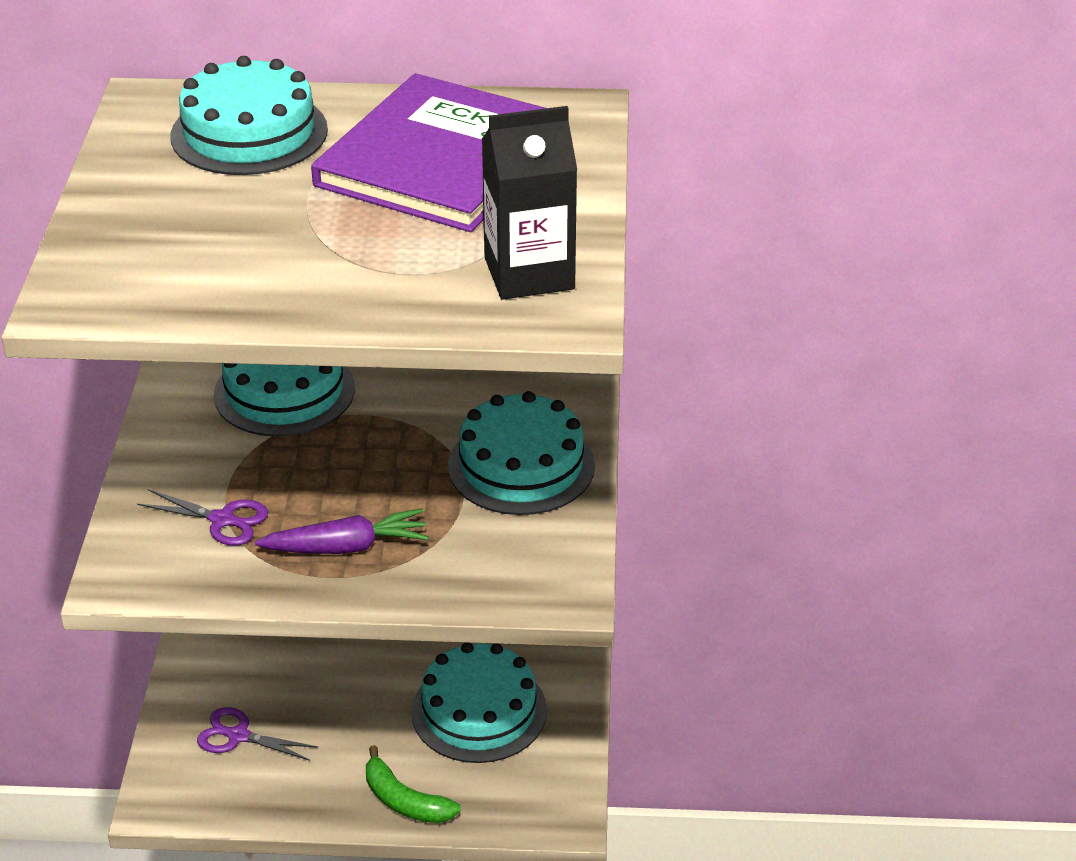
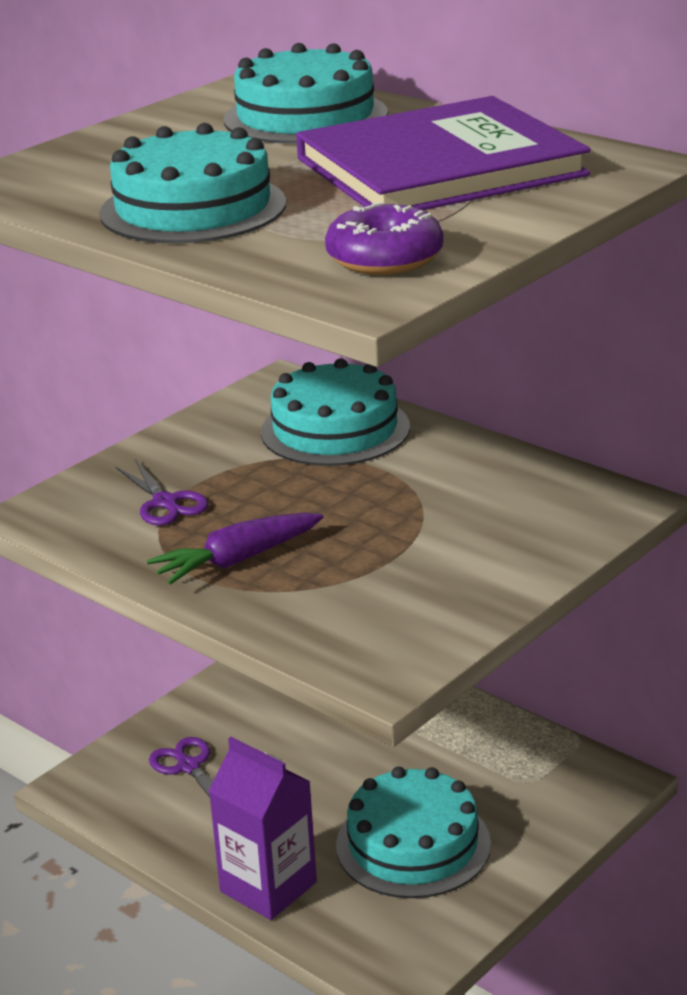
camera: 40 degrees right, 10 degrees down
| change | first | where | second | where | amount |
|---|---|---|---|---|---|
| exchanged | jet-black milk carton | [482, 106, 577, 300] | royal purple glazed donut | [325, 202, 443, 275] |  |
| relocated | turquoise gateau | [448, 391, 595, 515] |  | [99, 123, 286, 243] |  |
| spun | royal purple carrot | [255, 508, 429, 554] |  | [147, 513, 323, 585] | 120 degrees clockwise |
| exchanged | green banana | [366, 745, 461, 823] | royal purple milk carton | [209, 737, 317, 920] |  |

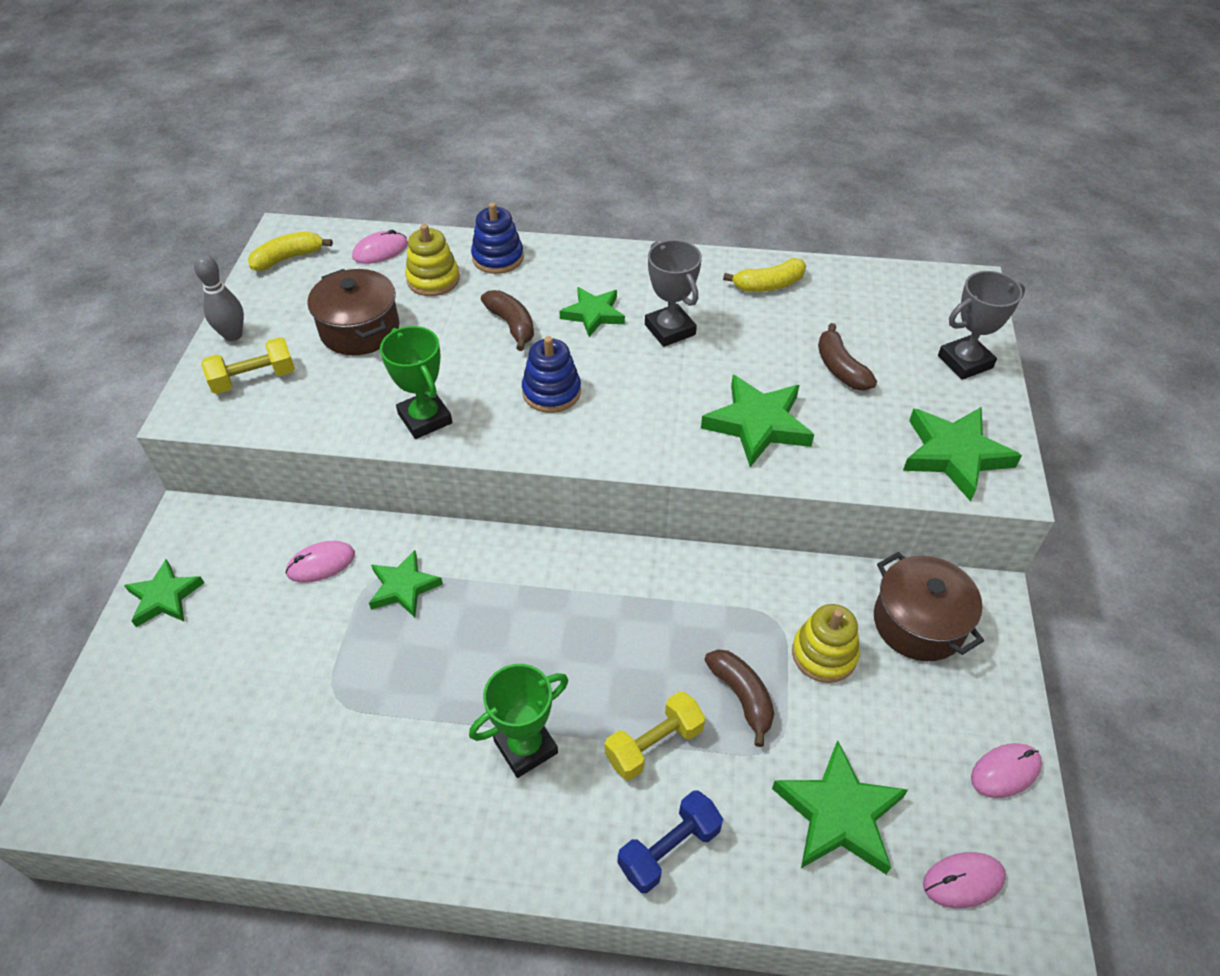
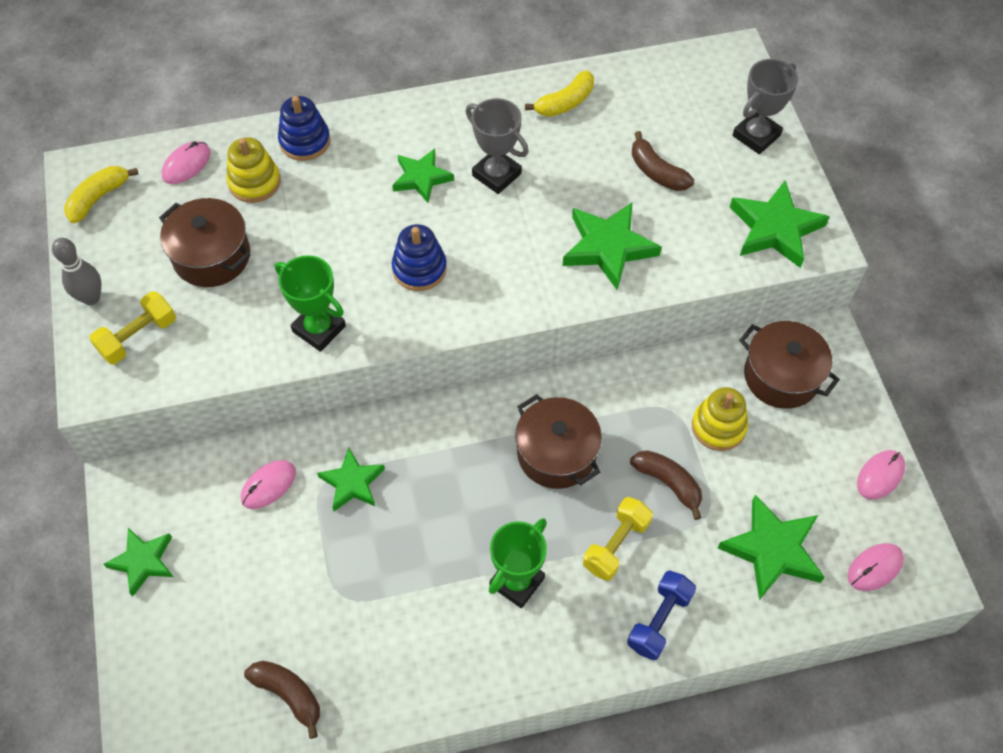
camera: 20 degrees left, 10 degrees up
| change | first | where | second | where | amount |
|---|---|---|---|---|---|
| relocated | russet banana | [481, 290, 534, 351] |  | [244, 661, 320, 739] |  |
| appeared |  |  | russet pot | [515, 394, 602, 489] |  |

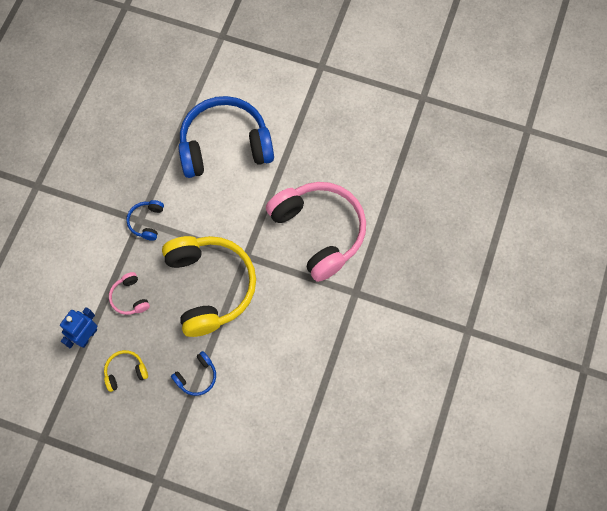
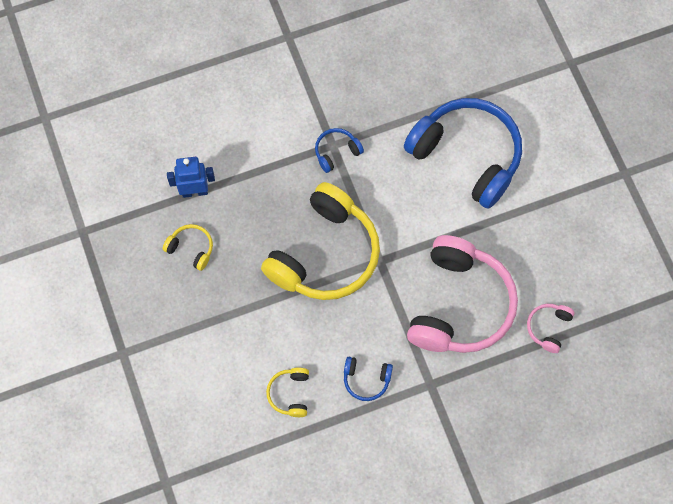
camera: 50 degrees right, 0 degrees up
| change | first | where | second | where | amount |
|---|---|---|---|---|---|
| relocated | rosy headphones | [109, 272, 150, 315] |  | [527, 304, 575, 353] |  |
| relocated | blue headphones | [171, 351, 216, 396] |  | [344, 357, 393, 401] |  |
| appeared |  |  | golden headphones | [266, 368, 309, 417] |  |

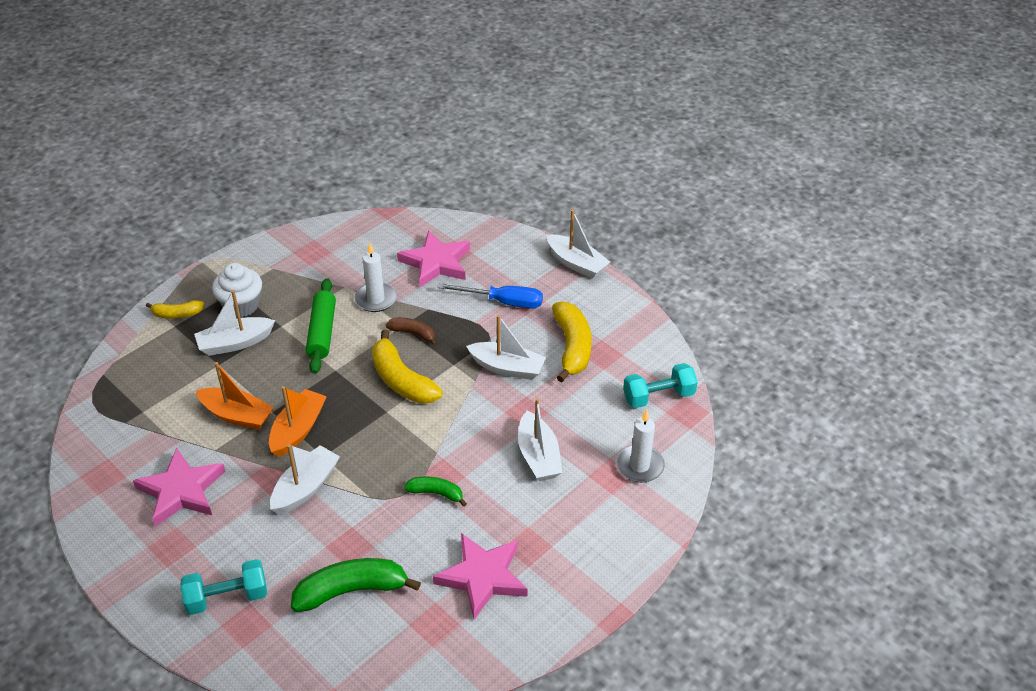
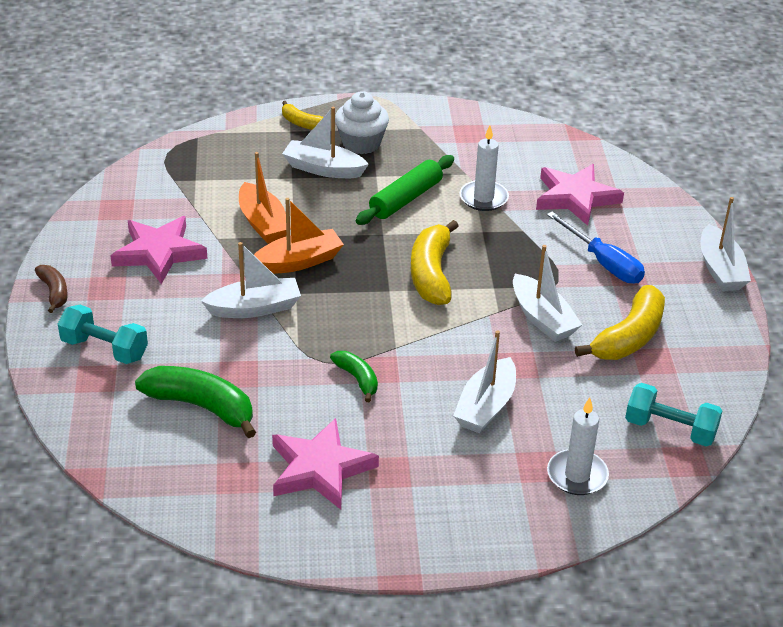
camera: 40 degrees right, 5 degrees down
| change | first | where | second | where | amount |
|---|---|---|---|---|---|
| relocated | russet banana | [386, 318, 437, 346] |  | [35, 265, 68, 313] |  |

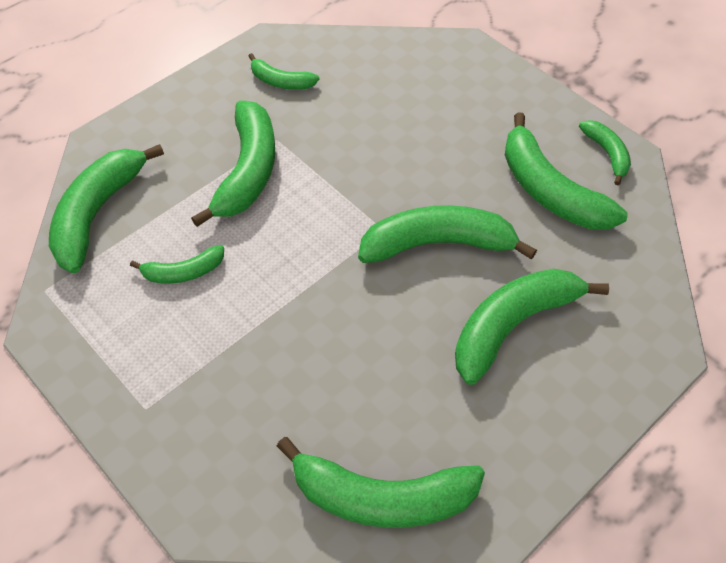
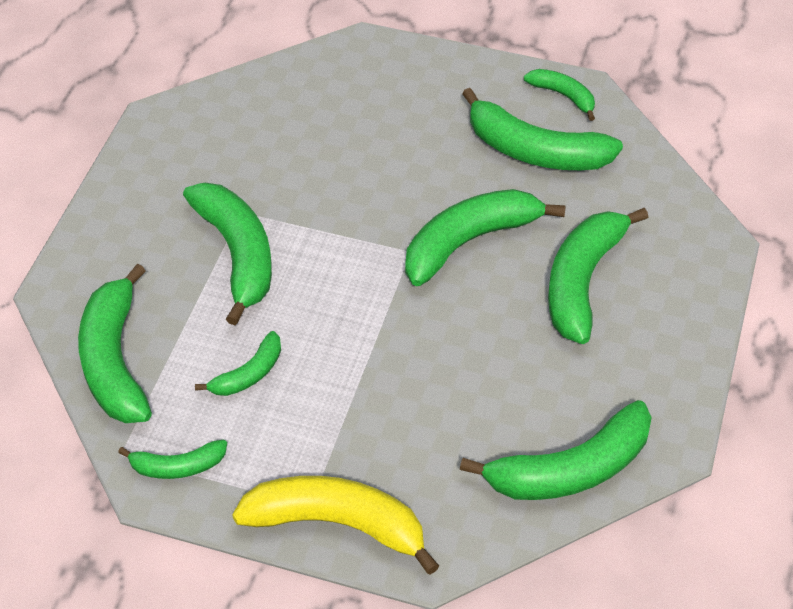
camera: 30 degrees left, 5 degrees down
| change | first | where | second | where | amount |
|---|---|---|---|---|---|
| relocated | green banana | [249, 53, 319, 90] |  | [118, 439, 227, 479] |  |
| appeared |  |  | golden banana | [232, 476, 439, 575] |  |

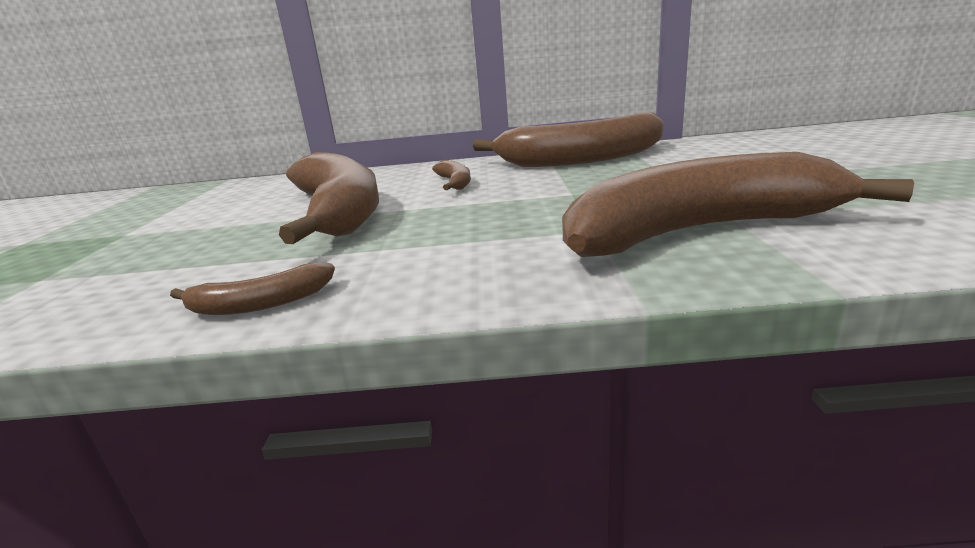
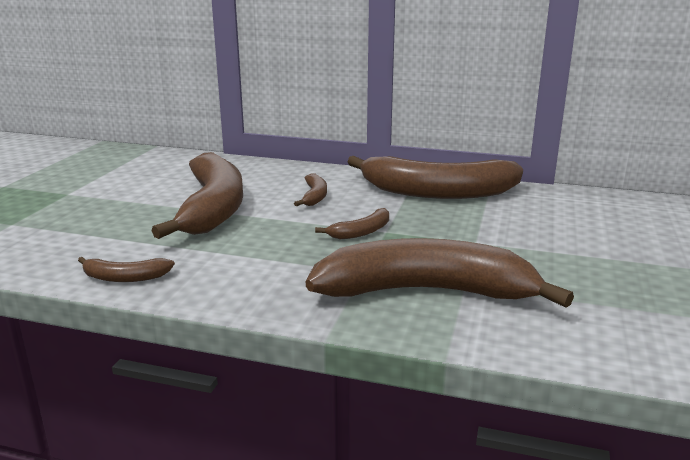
camera: 15 degrees right, 0 degrees up
| change | first | where | second | where | amount |
|---|---|---|---|---|---|
| appeared |  |  | russet banana | [315, 208, 389, 239] |  |

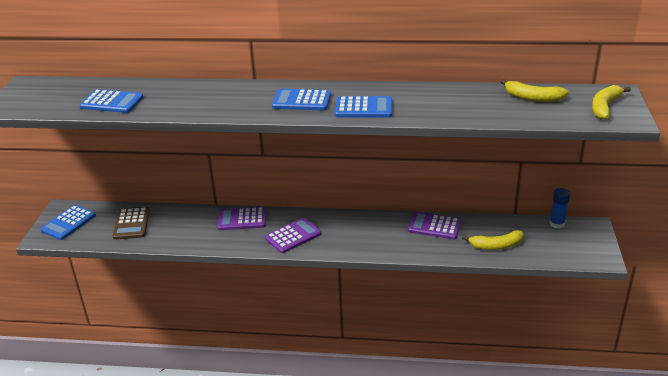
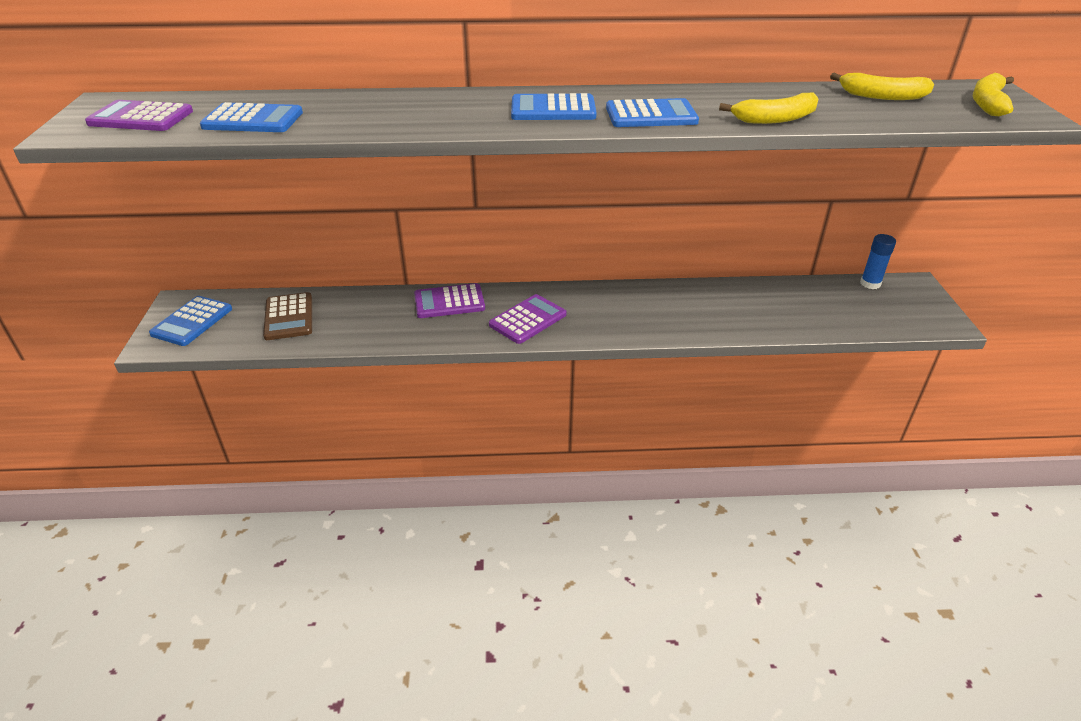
camera: 10 degrees left, 5 degrees up
| change | first | where | second | where | amount |
|---|---|---|---|---|---|
| relocated | royal purple adding machine | [408, 212, 461, 239] |  | [85, 100, 193, 131] |  |
| relocated | golden banana | [462, 230, 524, 250] |  | [719, 93, 819, 124] |  |

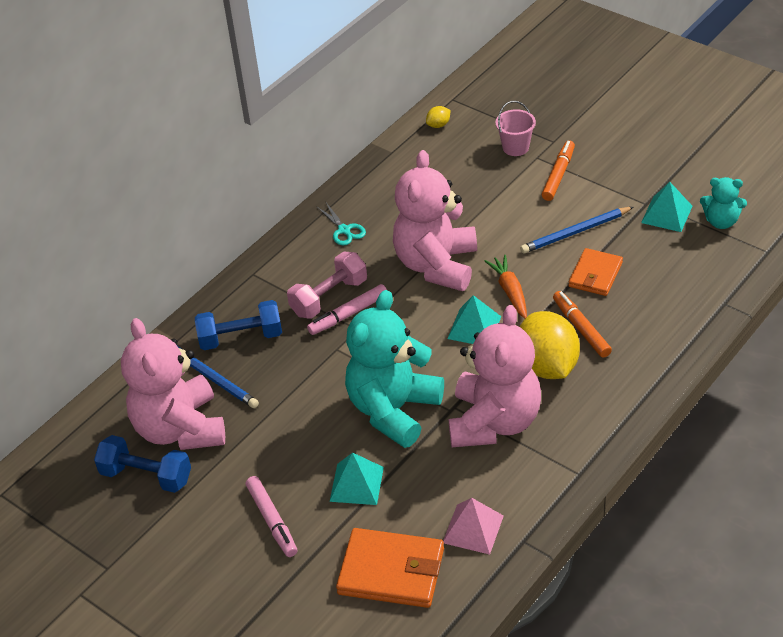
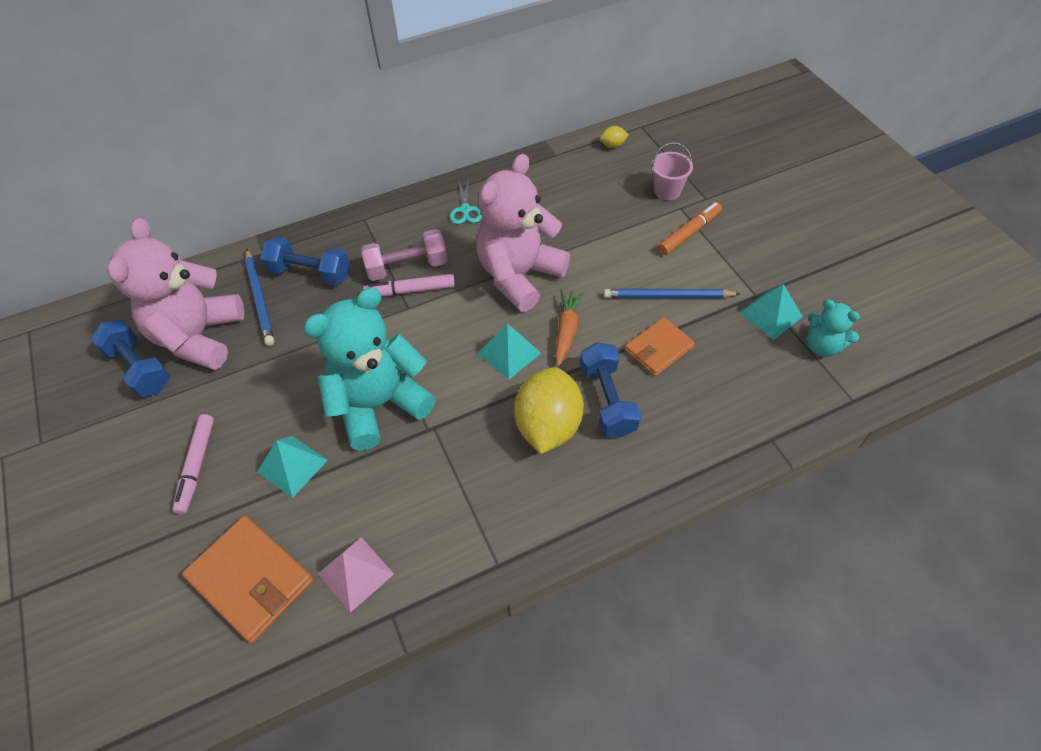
camera: 25 degrees right, 10 degrees up
| change | first | where | second | where | amount |
|---|---|---|---|---|---|
| exchanged | bright orange marker pen | [553, 291, 612, 358] | blue hand weight | [580, 342, 641, 438] |  |
| missing | rosy stuffed bear | [449, 305, 541, 447] |  |  |  |

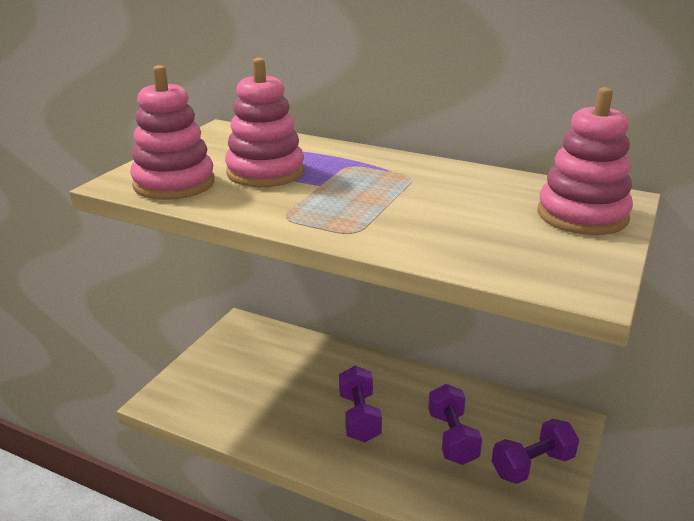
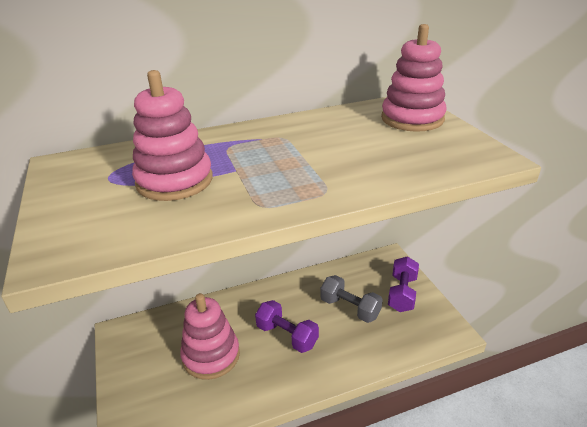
camera: 45 degrees left, 5 degrees up
| change | first | where | second | where | amount |
|---|---|---|---|---|---|
| relocated | rosy stacking rings | [130, 65, 215, 200] |  | [180, 293, 240, 380] |  |
| colour | royal purple hand weight | [428, 384, 482, 465] | ash-grey hand weight | [320, 275, 383, 323] |  |

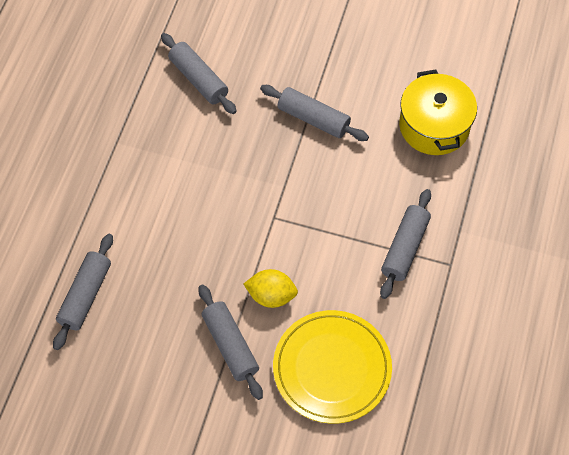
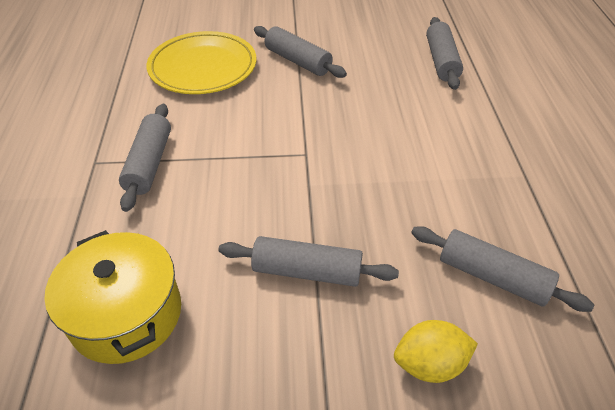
camera: 160 degrees right, 15 degrees down
| change | first | where | second | where | amount |
|---|---|---|---|---|---|
| relocated | golden toy lemon | [244, 269, 298, 308] |  | [394, 320, 478, 383] |  |

